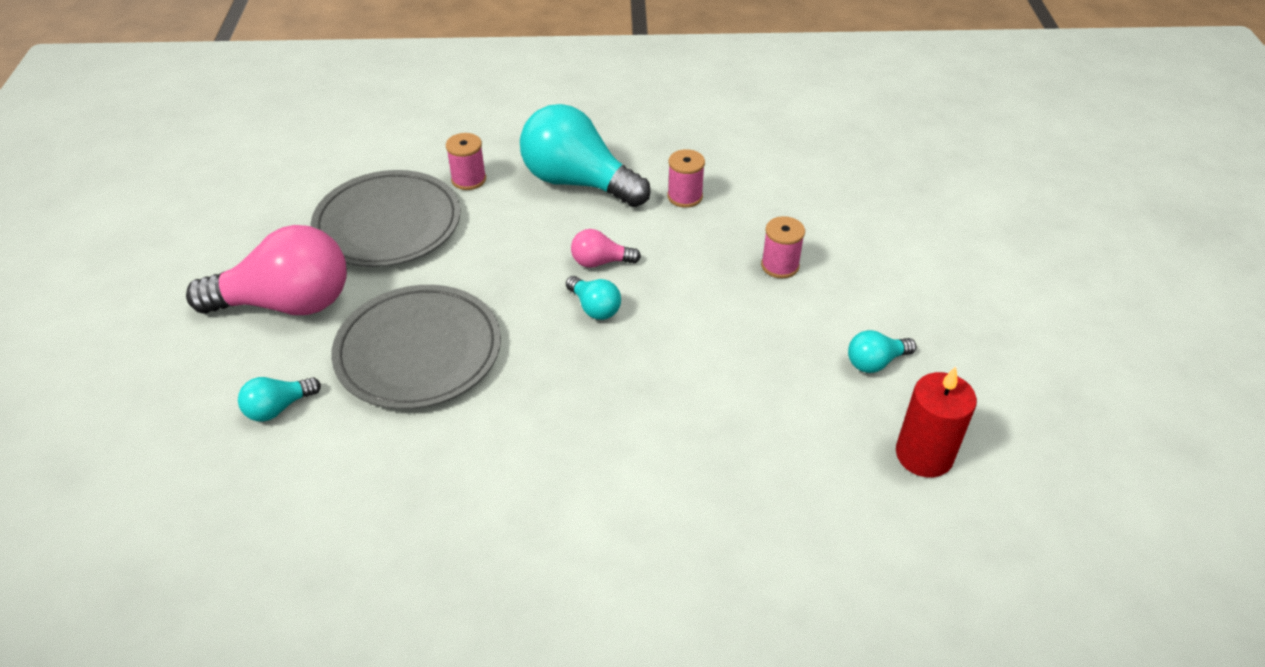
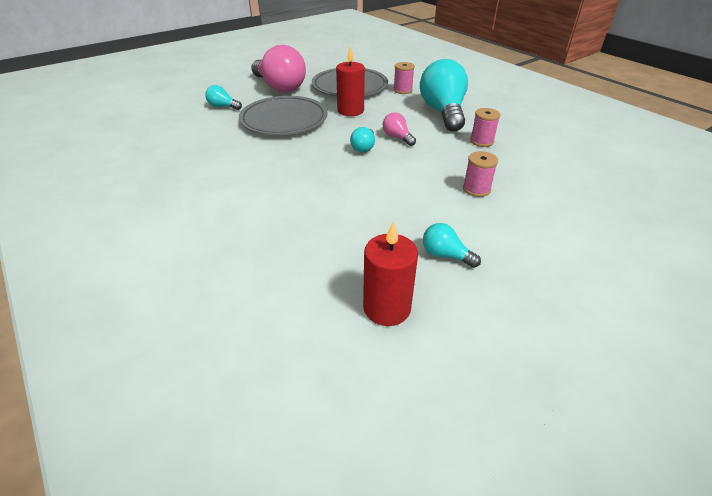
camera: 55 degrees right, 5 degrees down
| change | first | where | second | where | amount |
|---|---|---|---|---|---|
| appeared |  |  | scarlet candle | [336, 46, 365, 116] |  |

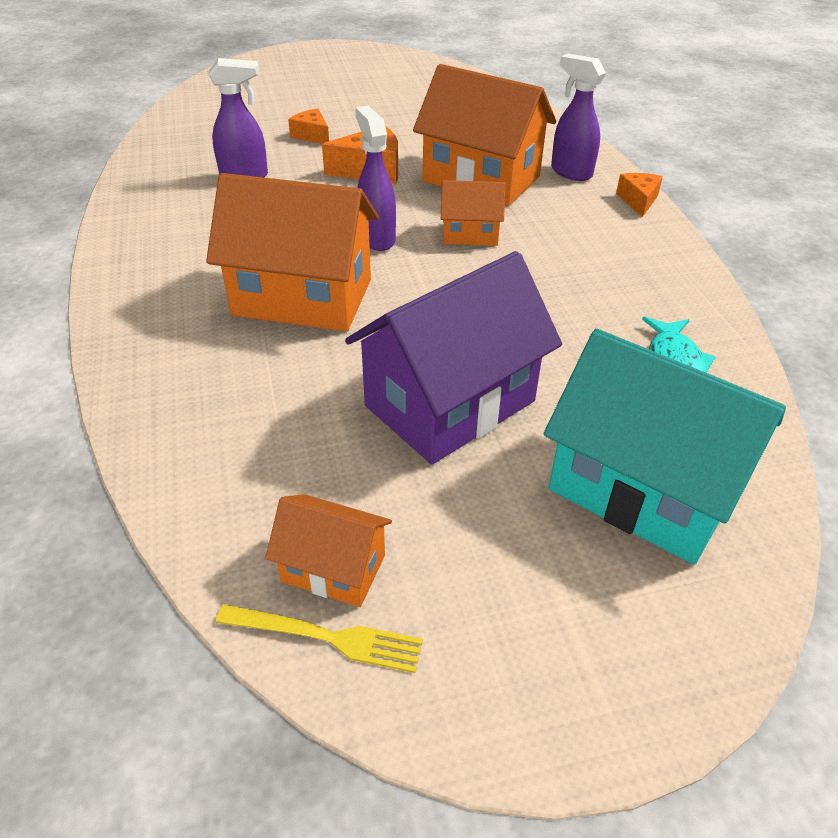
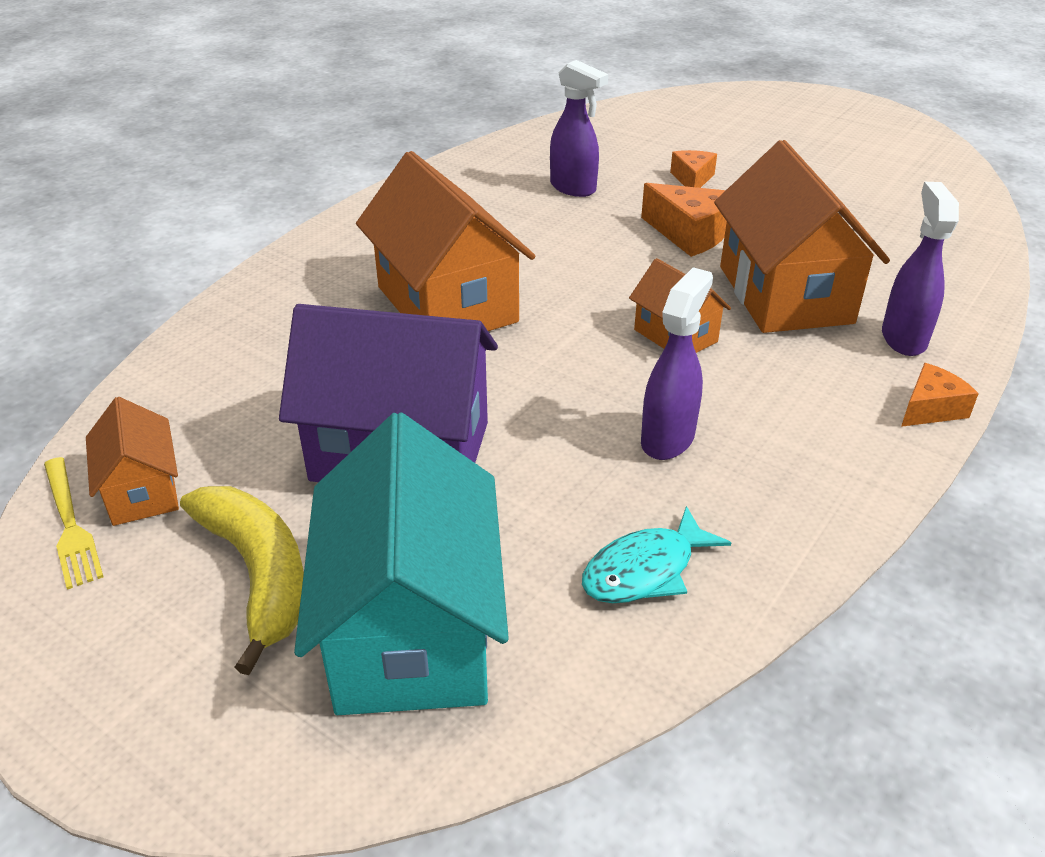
camera: 50 degrees right, 5 degrees down
| change | first | where | second | where | amount |
|---|---|---|---|---|---|
| relocated | royal purple spray cleaner | [355, 106, 396, 251] |  | [641, 267, 713, 460] |  |
| appeared |  |  | golden banana | [180, 486, 304, 675] |  |

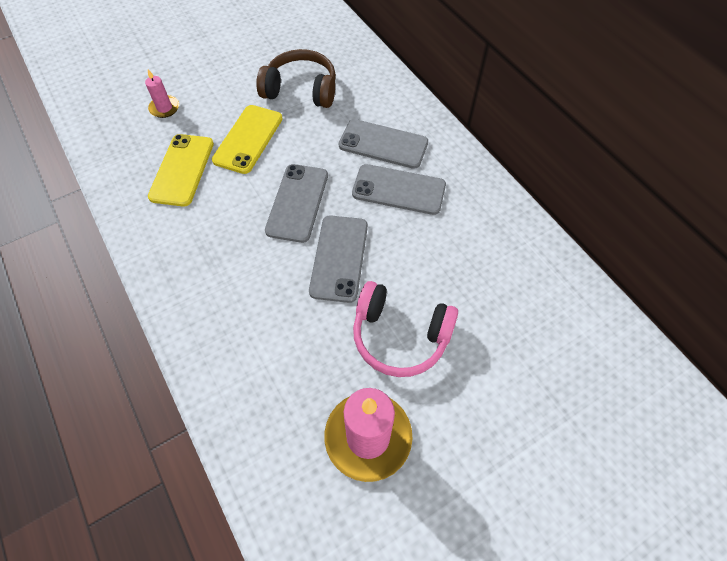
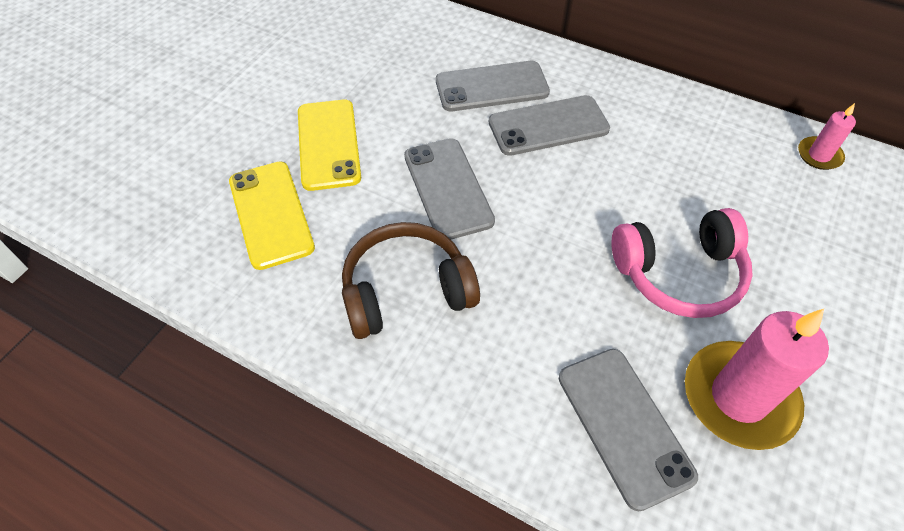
camera: 30 degrees left, 5 degrees down
| change | first | where | second | where | amount |
|---|---|---|---|---|---|
| relocated | russet headphones | [256, 49, 336, 108] |  | [342, 222, 480, 339] |  |
| relocated | rosy candle | [145, 70, 179, 118] |  | [798, 103, 856, 170] |  |
| relocated | ash-grey smartphone | [309, 215, 368, 303] |  | [559, 349, 698, 511] |  |

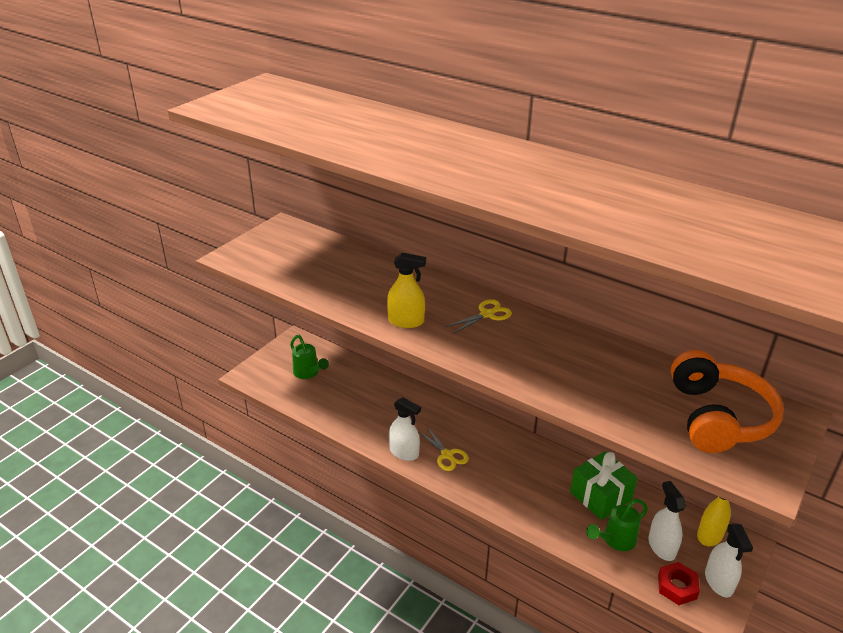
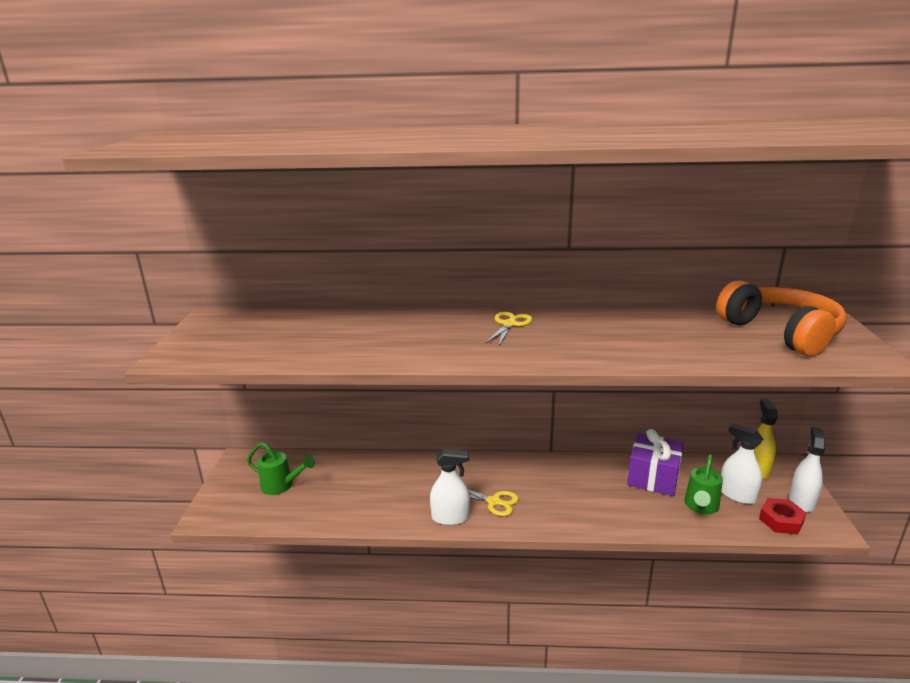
camera: 30 degrees left, 10 degrees down
| change | first | where | second | where | amount |
|---|---|---|---|---|---|
| missing | golden spray cleaner | [387, 253, 426, 328] |  |  |  |
| colour | green present | [570, 451, 638, 520] | royal purple present | [627, 429, 684, 496] |  |
| spun | snow-white spray cleaner | [705, 523, 753, 597] |  | [789, 427, 826, 512] | 120 degrees counterclockwise |

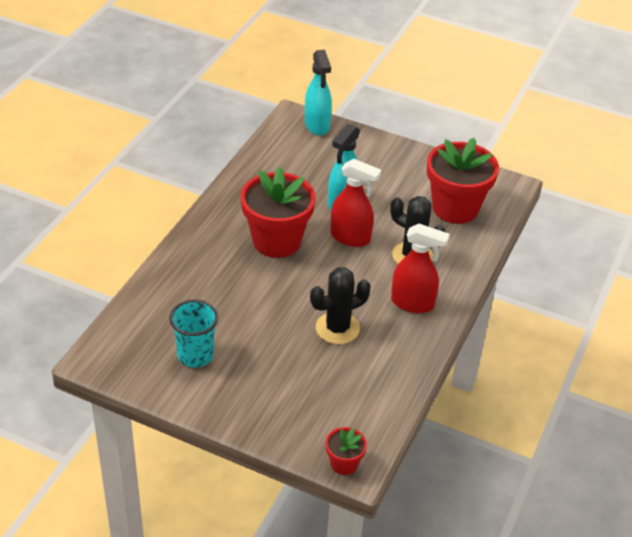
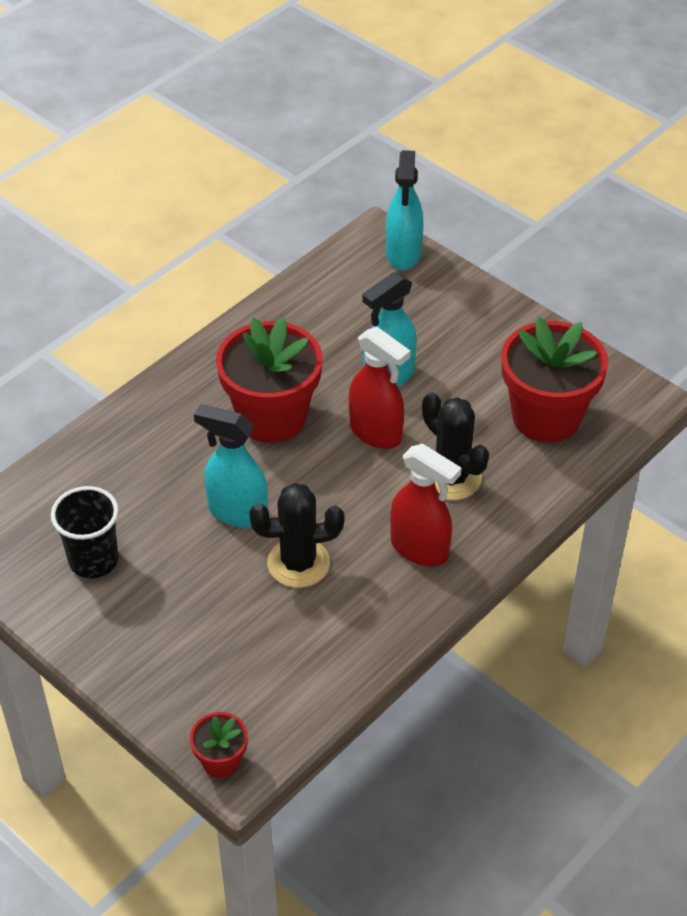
camera: 20 degrees right, 5 degrees up
| change | first | where | second | where | amount |
|---|---|---|---|---|---|
| colour | turquoise beaker | [169, 300, 219, 367] | jet-black beaker | [51, 486, 119, 578] |  |
| appeared |  |  | turquoise spray cleaner | [194, 404, 268, 528] |  |

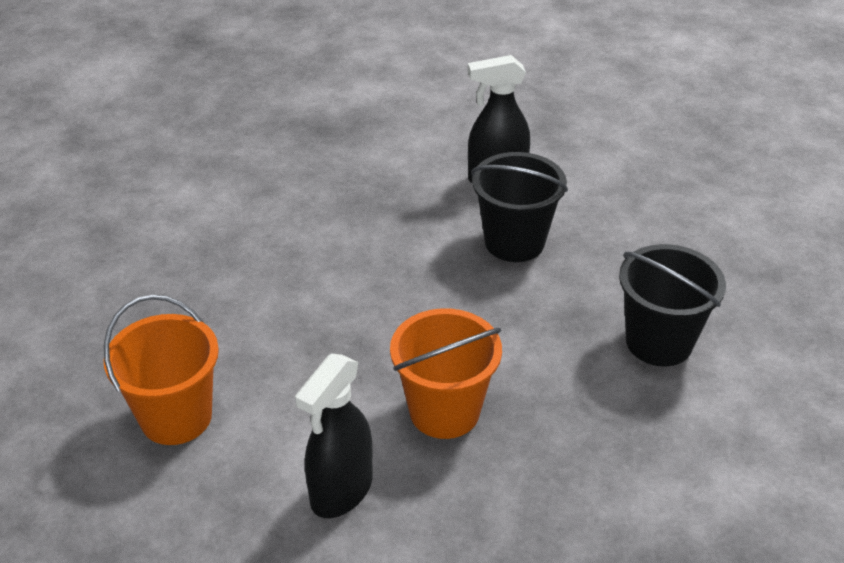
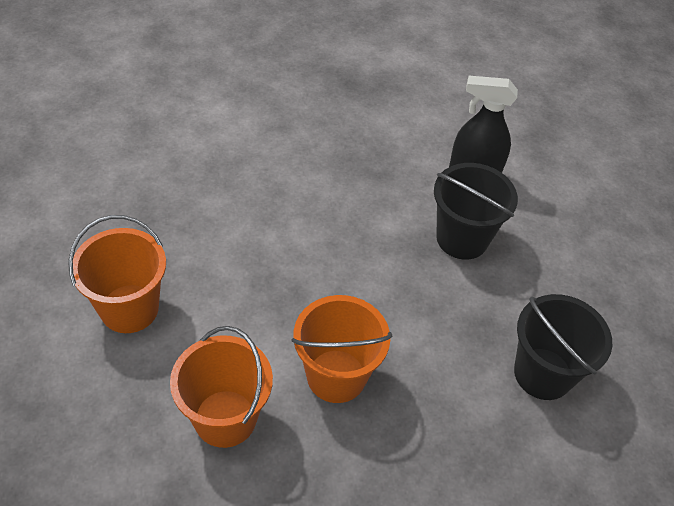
camera: 15 degrees right, 10 degrees up
| change | first | where | second | where | amount |
|---|---|---|---|---|---|
| exchanged | jet-black spray cleaner | [295, 353, 372, 518] | bright orange bucket | [170, 326, 273, 448] |  |

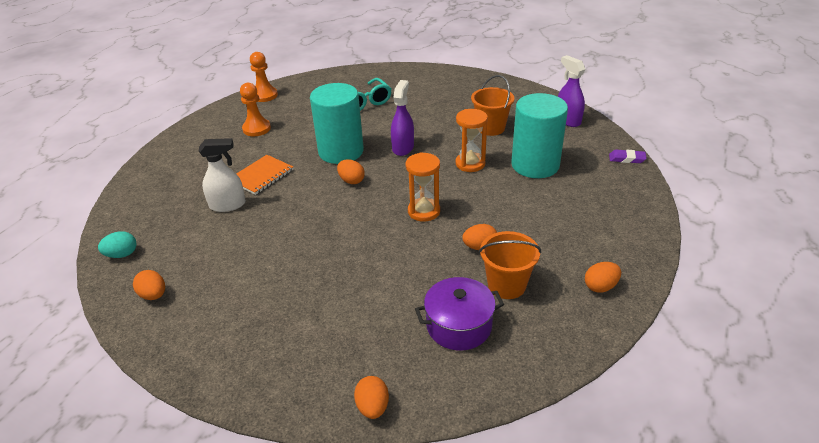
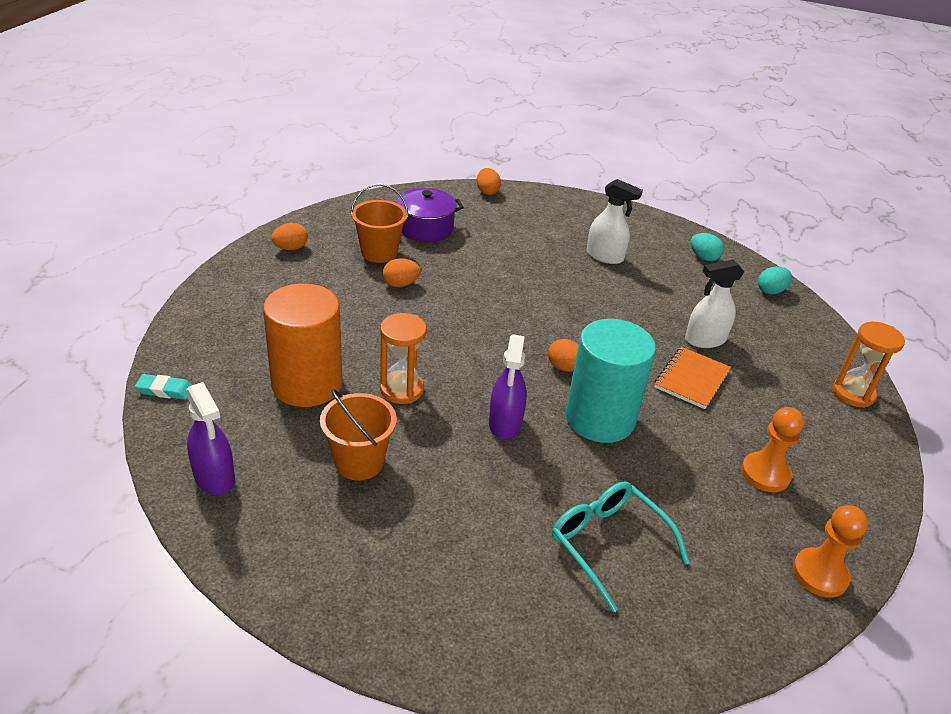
camera: 170 degrees right, 0 degrees up
| change | first | where | second | where | amount |
|---|---|---|---|---|---|
| colour | turquoise cylinder | [511, 93, 568, 178] | bright orange cylinder | [263, 283, 343, 407] |  |
| colour | royal purple pencil eraser | [609, 150, 647, 163] | turquoise pencil eraser | [135, 374, 192, 400] |  |
| relocated | bright orange hourglass | [406, 152, 440, 222] |  | [832, 322, 905, 408] |  |
| colour | bright orange egg shape | [133, 270, 165, 300] | turquoise egg shape | [691, 233, 724, 261] |  |
| appeared |  |  | snow-white spray cleaner | [587, 179, 643, 264] |  |

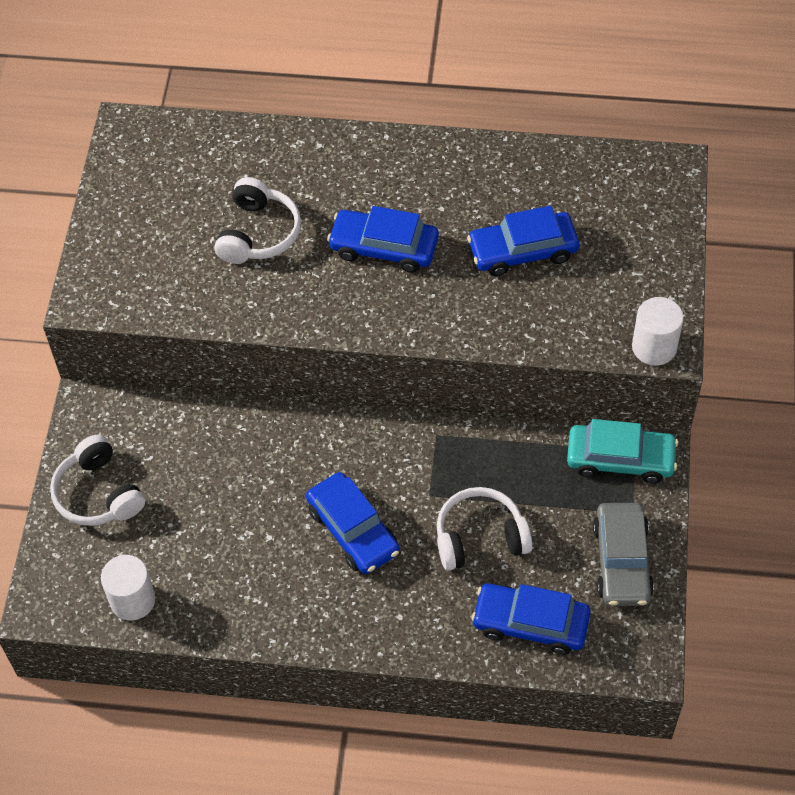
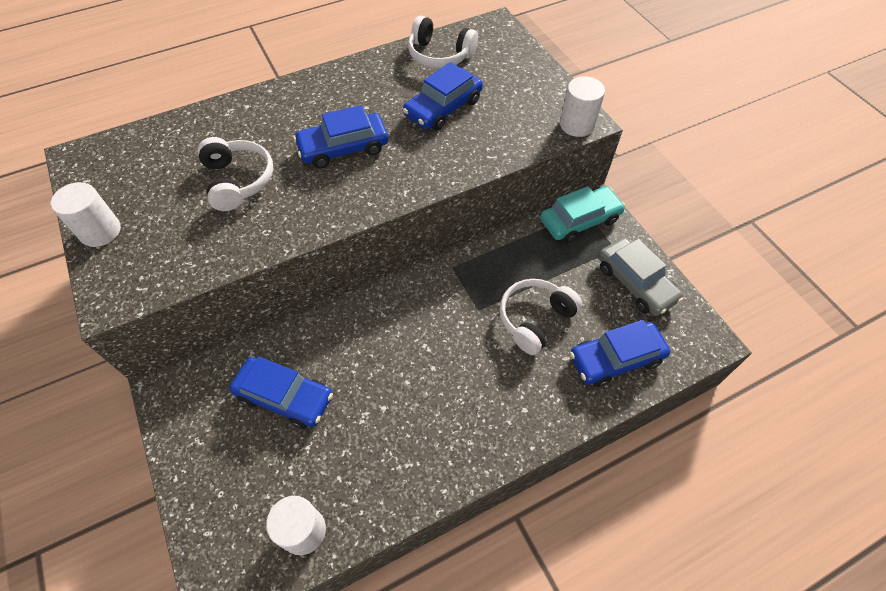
camera: 35 degrees left, 0 degrees up
| change | first | where | second | where | amount |
|---|---|---|---|---|---|
| relocated | snow-white headphones | [50, 435, 145, 526] |  | [408, 16, 478, 68] |  |
| relocated | blue toy car | [306, 472, 400, 574] |  | [229, 357, 333, 429] |  |
| appeared |  |  | snow-white cylinder | [51, 182, 121, 247] |  |

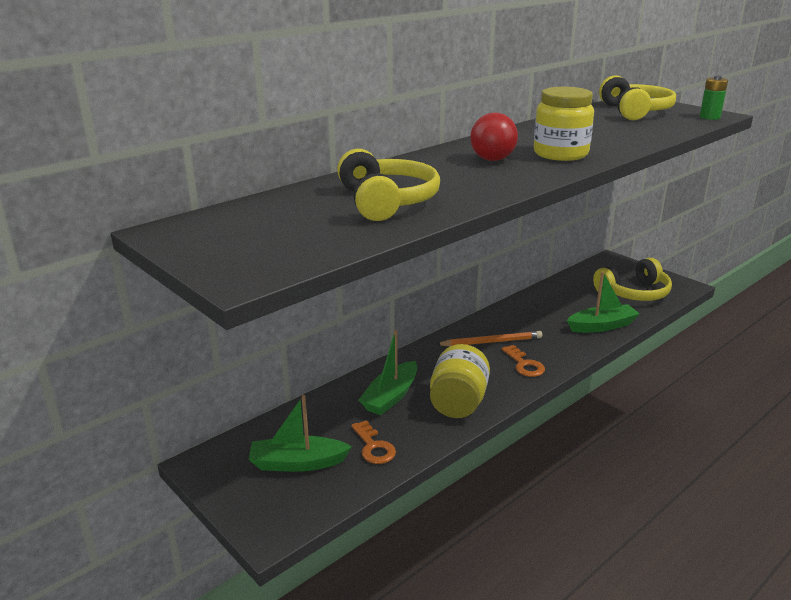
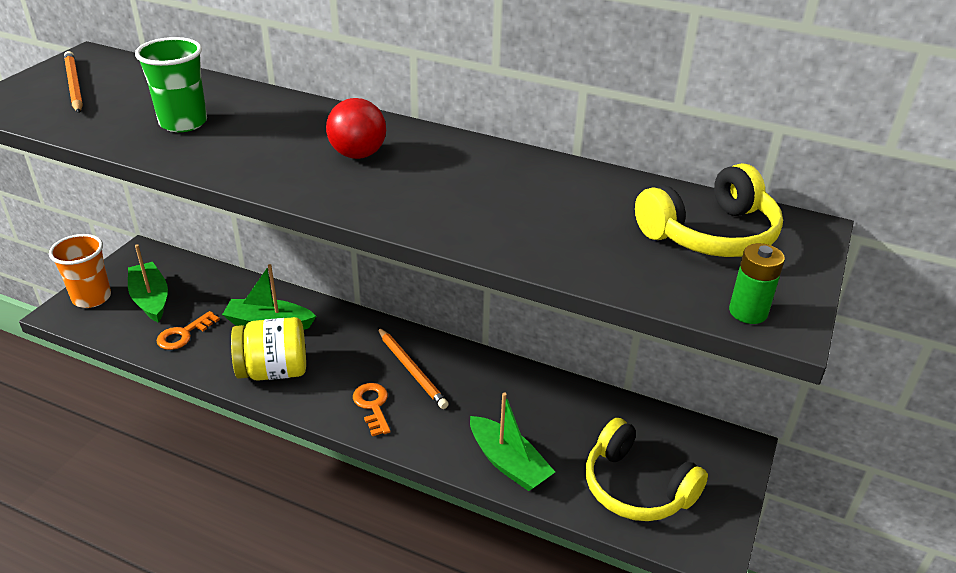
camera: 65 degrees right, 10 degrees up
| change | first | where | second | where | amount |
|---|---|---|---|---|---|
| missing | golden jam jar | [534, 87, 594, 161] |  |  |  |
| exchanged | golden headphones | [337, 149, 440, 221] | green beaker | [135, 37, 207, 132] |  |
| spun | bright orange key | [502, 345, 545, 377] |  | [353, 383, 391, 436] | 120 degrees clockwise |
| appeared |  |  | bright orange wooden pencil | [64, 51, 83, 113] |  |
| appeared |  |  | bright orange beaker | [49, 234, 111, 308] |  |

